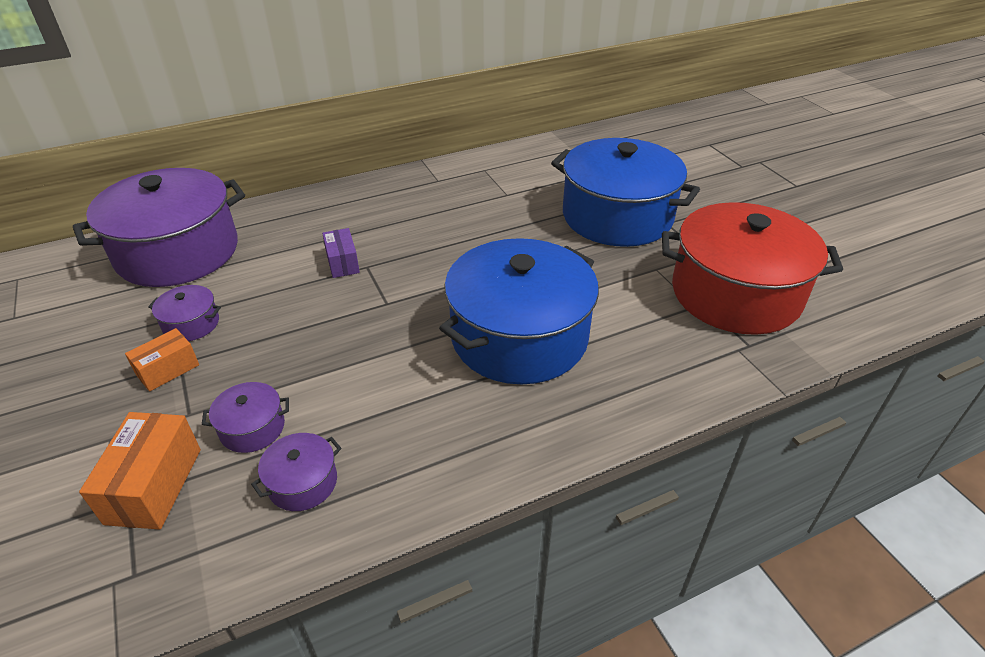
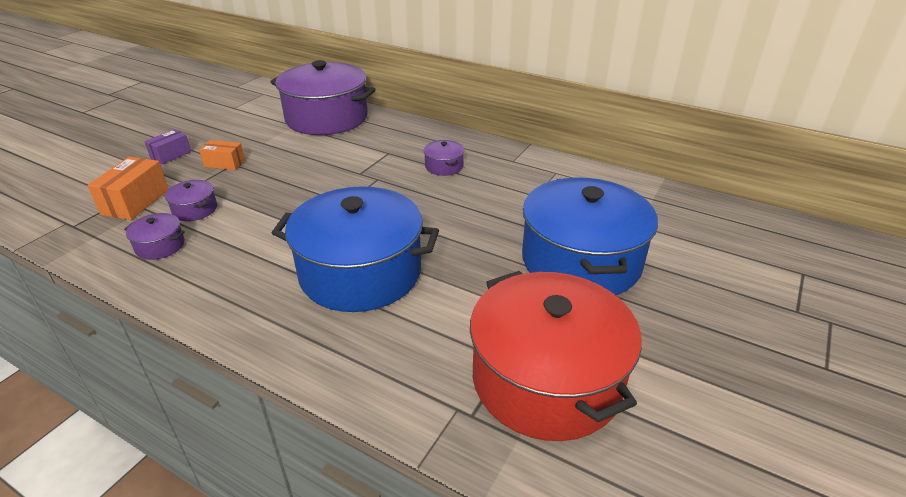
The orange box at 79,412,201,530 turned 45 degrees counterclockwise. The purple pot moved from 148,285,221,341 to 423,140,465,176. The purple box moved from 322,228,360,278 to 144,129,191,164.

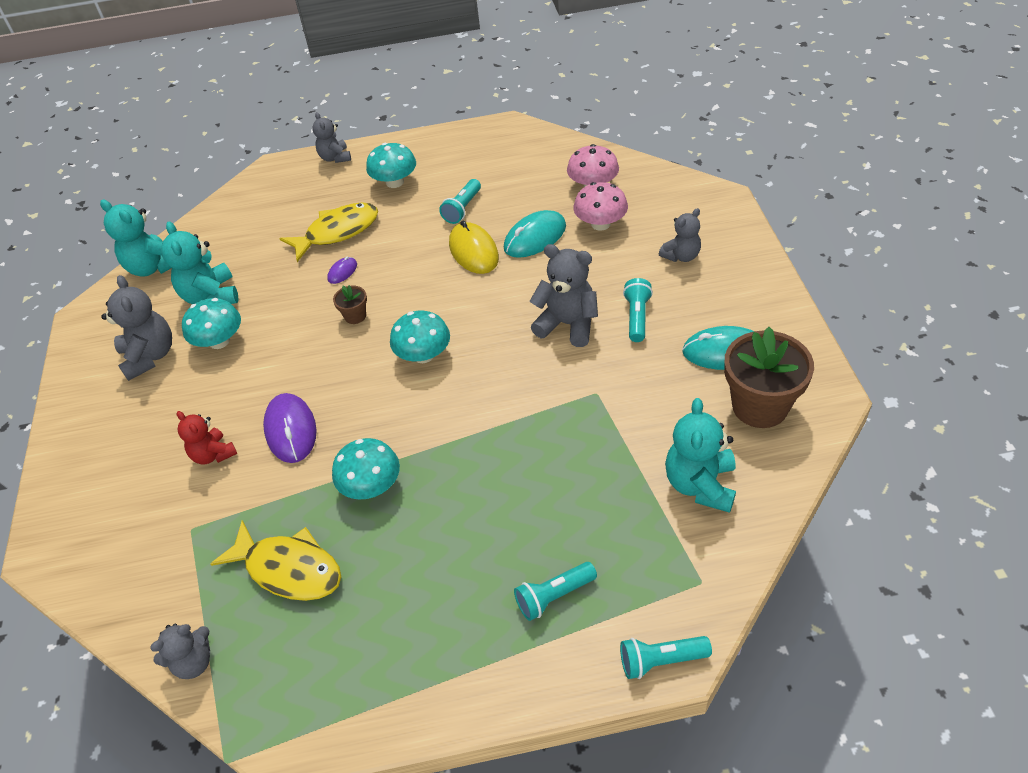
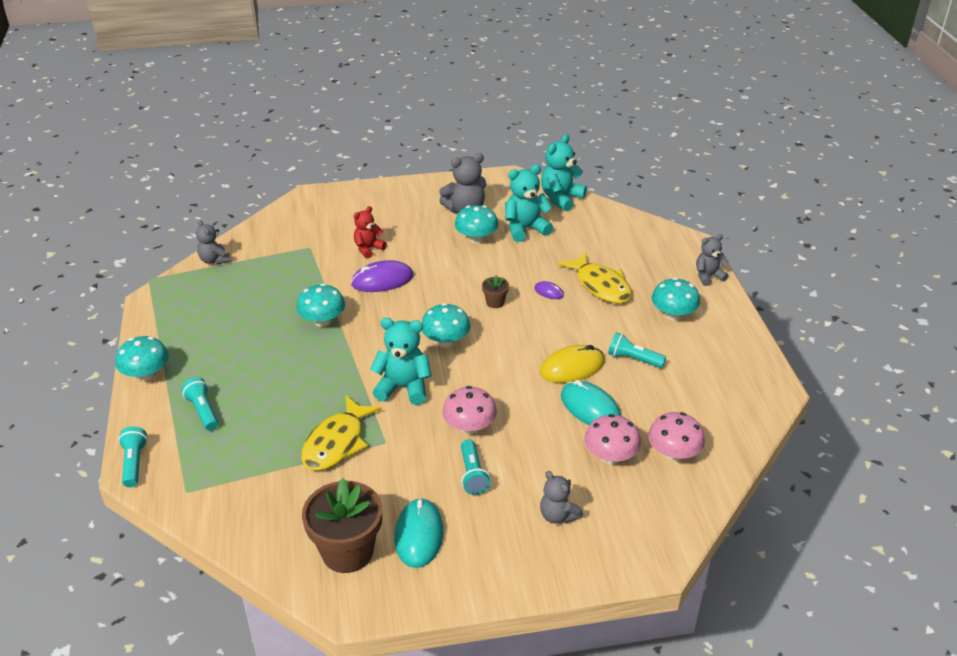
The yellow fish moved from 210,520,341,601 to 301,395,382,471. The grey teddy bear at 530,244,598,347 was replaced by the pink mushroom at 442,386,497,434. The turquoise flashlight at 623,278,653,342 turned 75 degrees clockwise. The turquoise teddy bear moved from 665,398,736,513 to 370,318,432,405. The turquoise mushroom at 116,336,169,381 appeared.

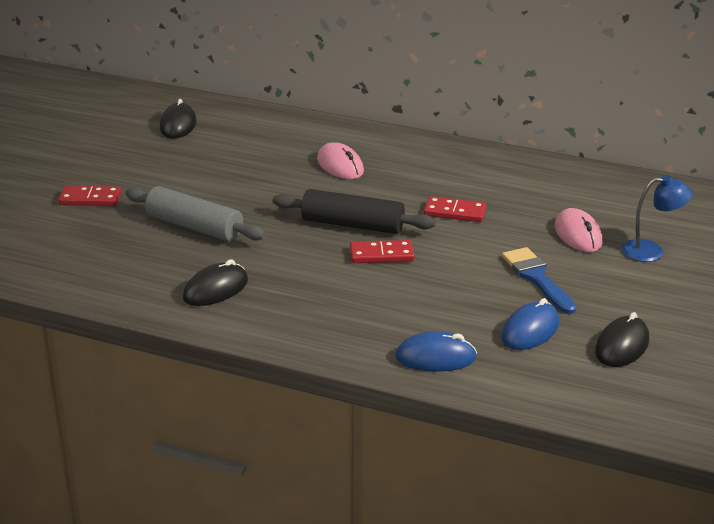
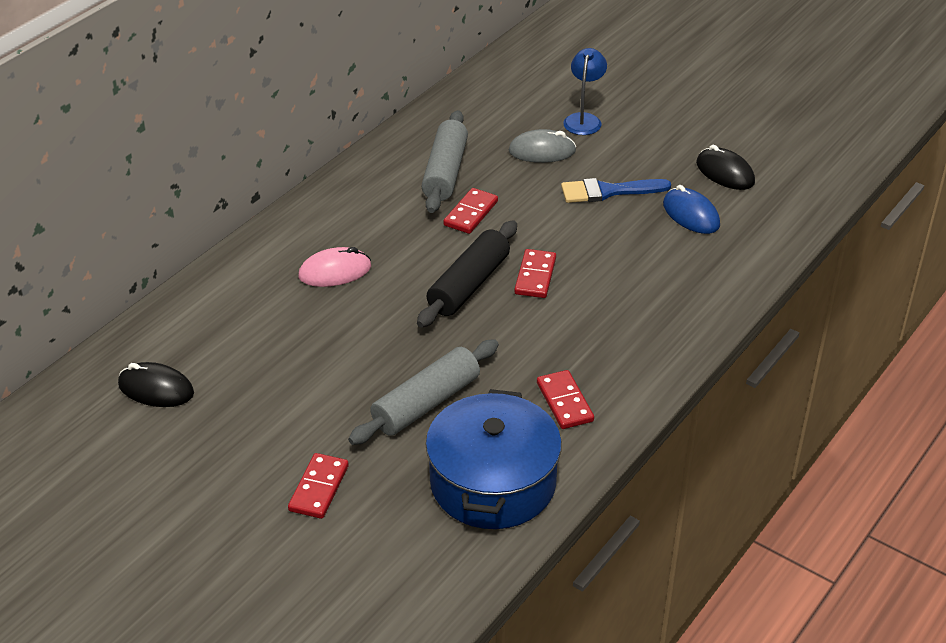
The black mouse at 183,259,248,306 was replaced by the red domino at 537,370,594,429. The blue mouse at 395,331,477,372 disappeared. The pink mouse at 555,208,603,252 became the grey mouse at 508,129,576,163. The grey rolling pin at 422,110,468,213 appeared. The blue pot at 426,389,562,529 appeared.

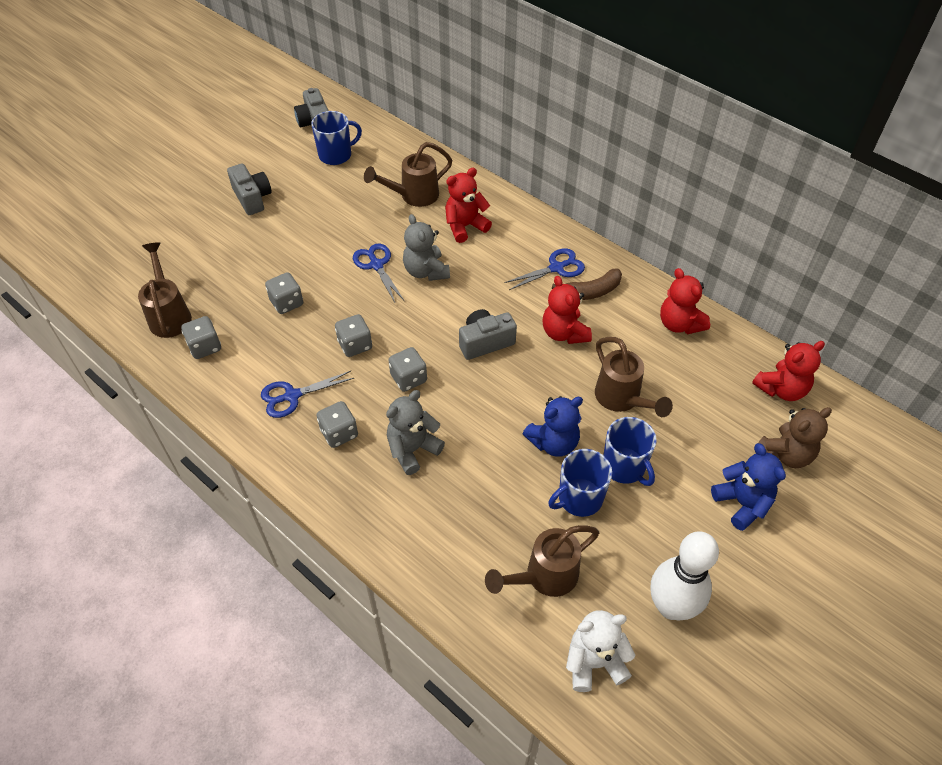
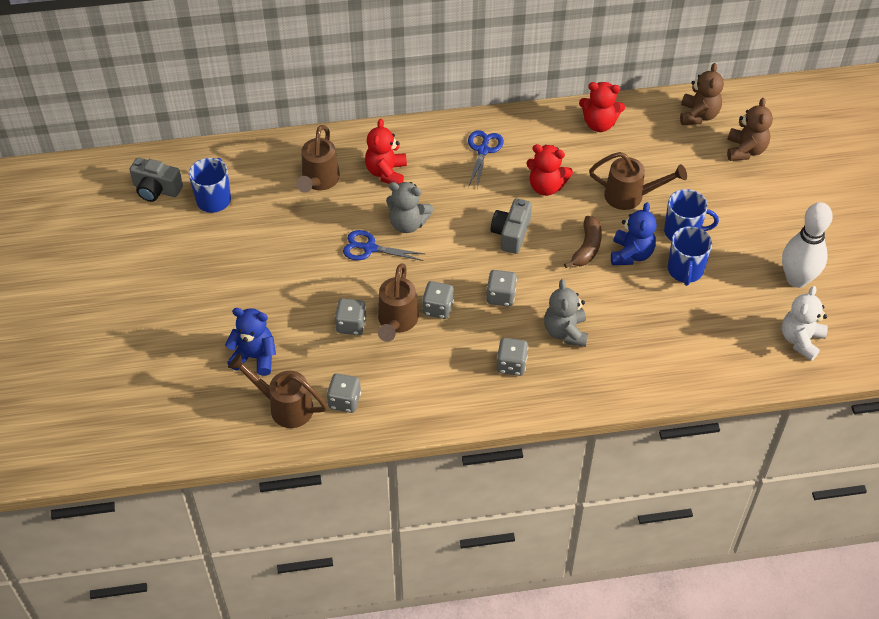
The grey camera at 227,163,272,215 disappeared. The blue scissors at 261,371,354,418 disappeared. The brown watering can moved from 485,525,599,597 to 378,263,419,342. The brown banana moved from 552,268,622,300 to 564,216,602,268. The blue teddy bear moved from 711,443,786,531 to 225,308,276,376. The red teddy bear at 752,341,825,401 became the brown teddy bear at 680,63,724,125.

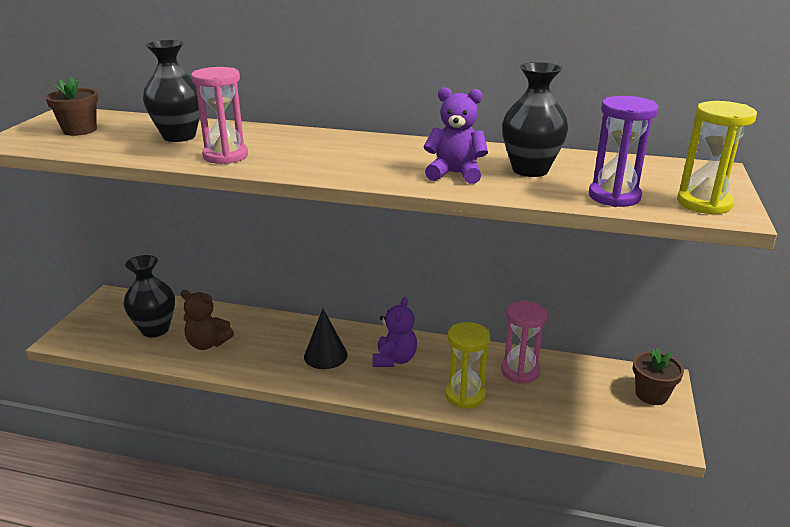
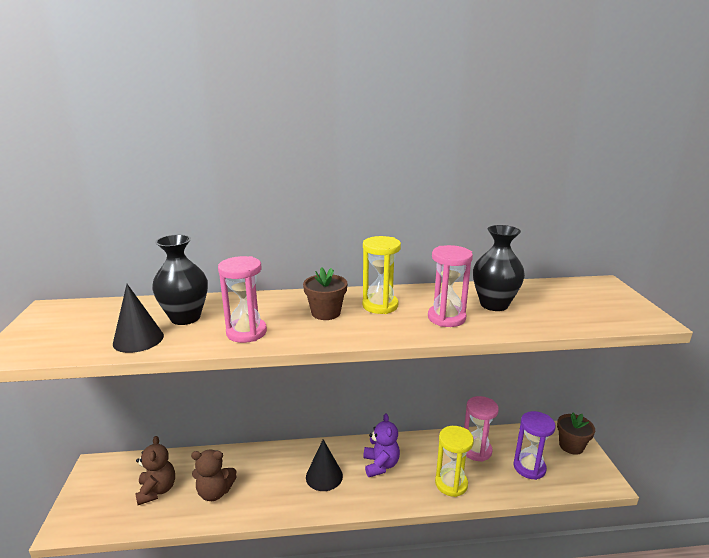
The brown flower pot moved from 45,77,98,136 to 303,267,348,320. The black vase at 124,255,175,337 was replaced by the brown teddy bear at 135,436,175,505. The purple teddy bear at 424,87,488,184 was replaced by the pink hourglass at 428,245,473,327. The purple hourglass moved from 589,96,659,207 to 514,411,556,480. The yellow hourglass moved from 677,101,757,215 to 362,236,401,314. The black cone at 113,284,164,353 appeared.

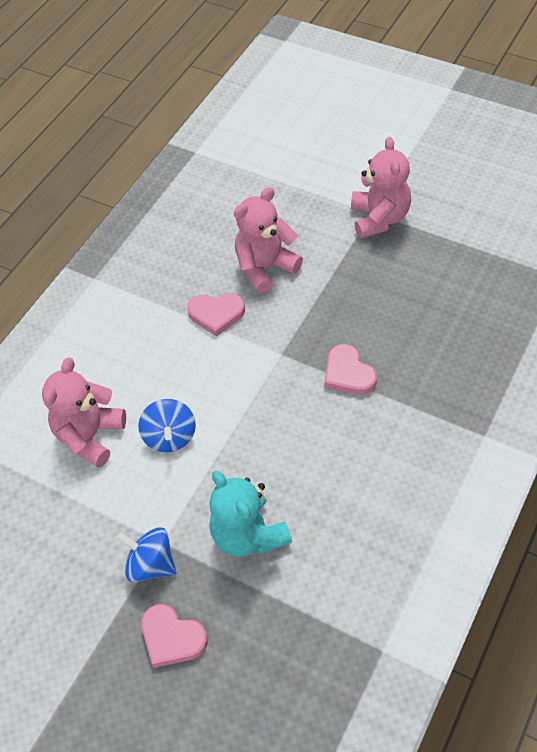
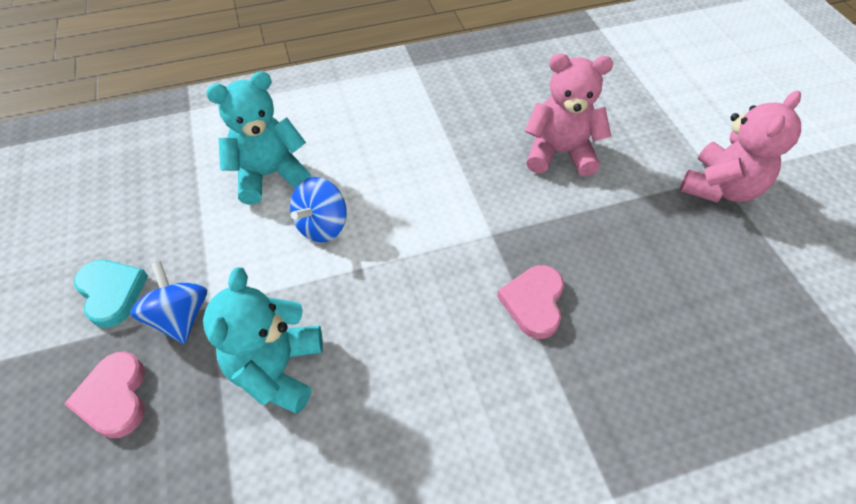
The pink teddy bear at 42,357,126,468 became the turquoise teddy bear at 206,71,311,205. The pink heart at 187,293,245,337 disappeared. The turquoise heart at 74,260,148,328 appeared.

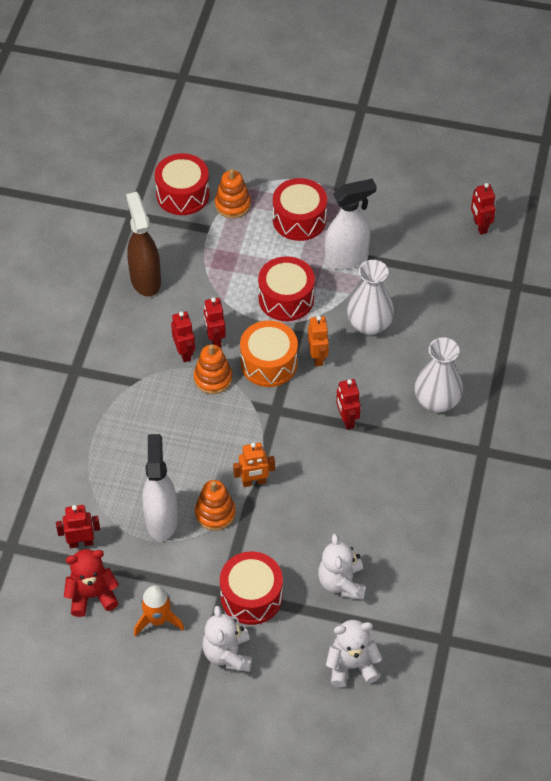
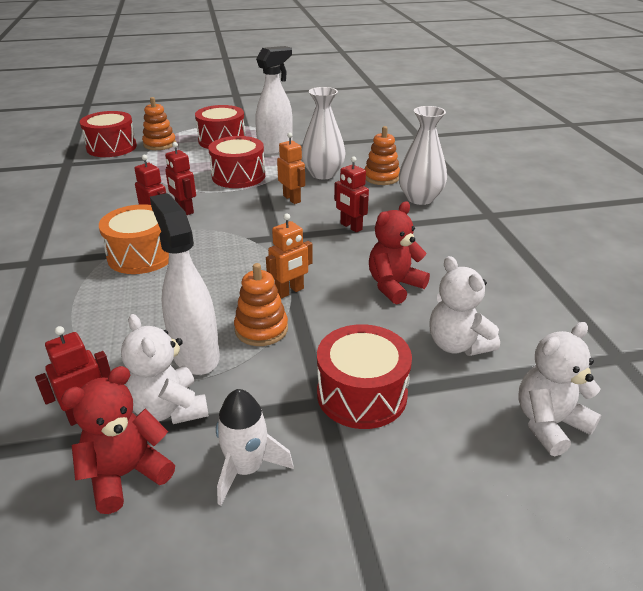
The brown spray bottle at 126,192,161,297 disappeared. The orange rocket at 134,585,184,636 became the white rocket at 216,389,294,506. The orange stacking toy moved from 194,344,232,394 to 364,126,400,185. The white teddy bear moved from 202,606,252,672 to 121,314,209,424. The orange drum moved from 240,320,298,387 to 99,204,169,274. The red robot at 471,183,496,235 disappeared. The red teddy bear at 369,201,430,304 appeared.

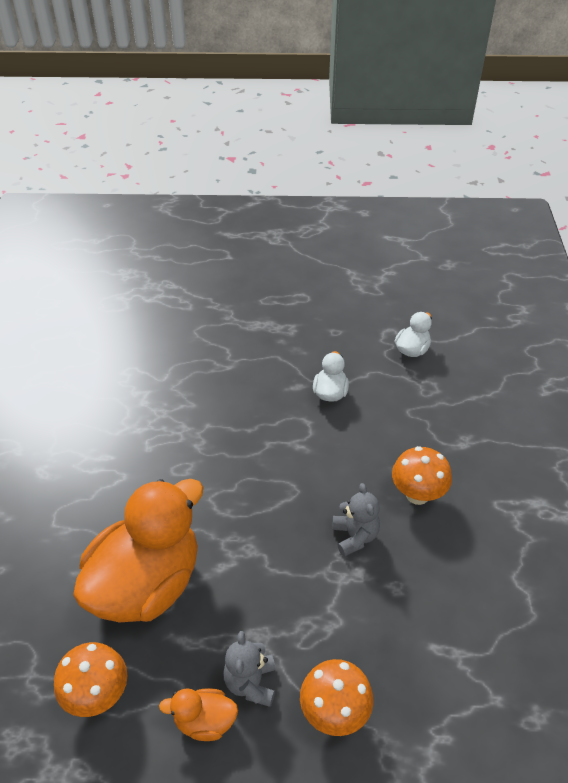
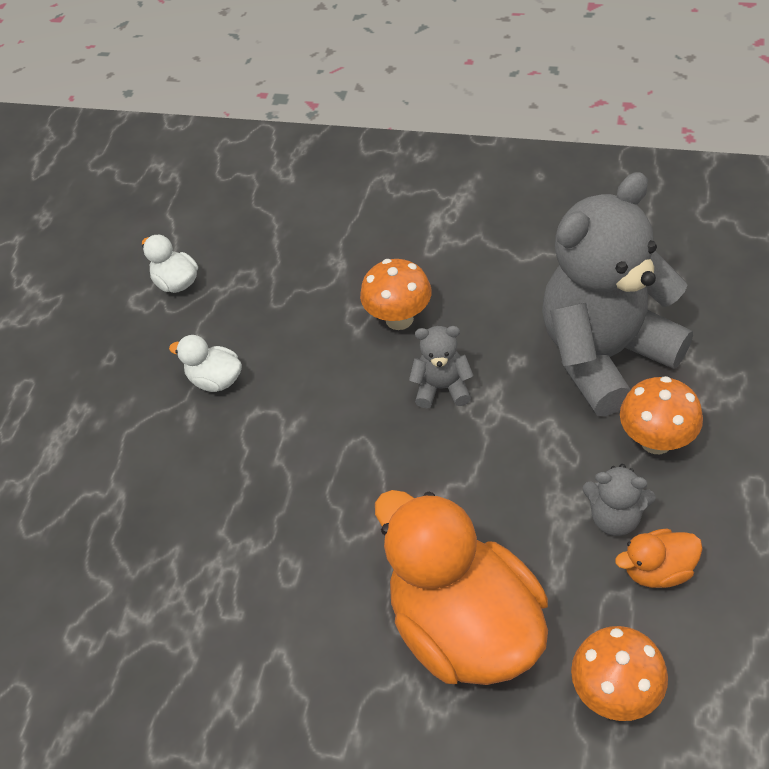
The orange duck at 159,688,238,741 turned 60 degrees clockwise. The grey teddy bear at 542,172,693,416 appeared.

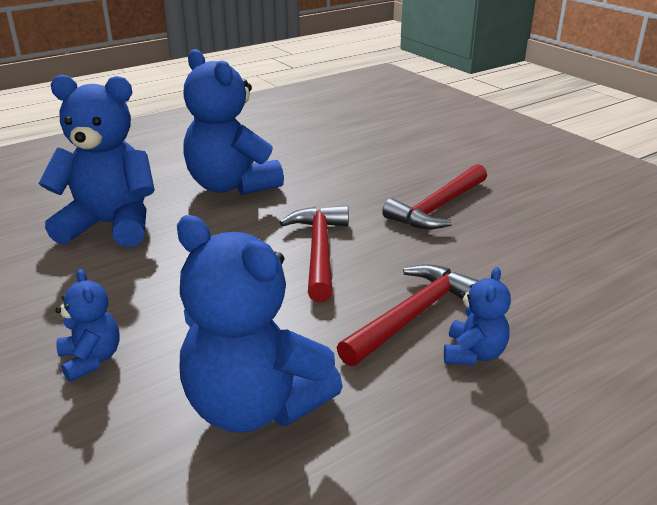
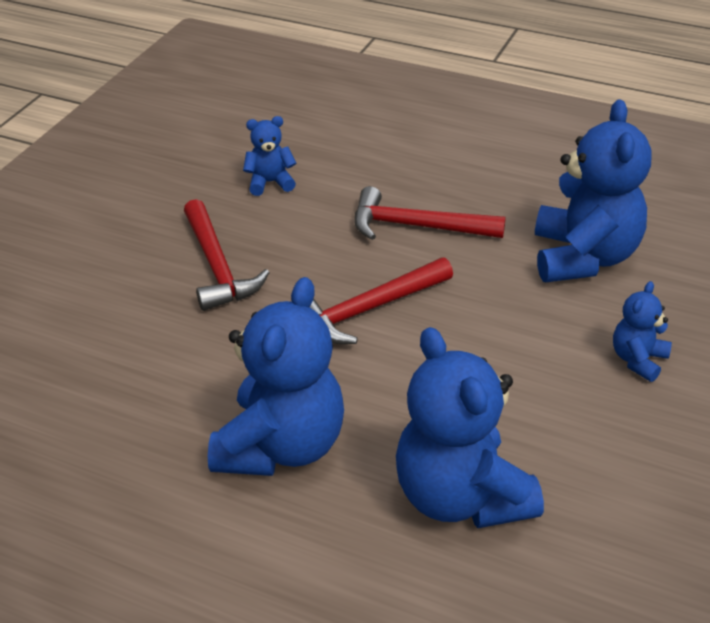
The red hammer at 382,164,487,229 turned 60 degrees clockwise. The blue teddy bear moved from 444,267,511,365 to 243,116,296,196.

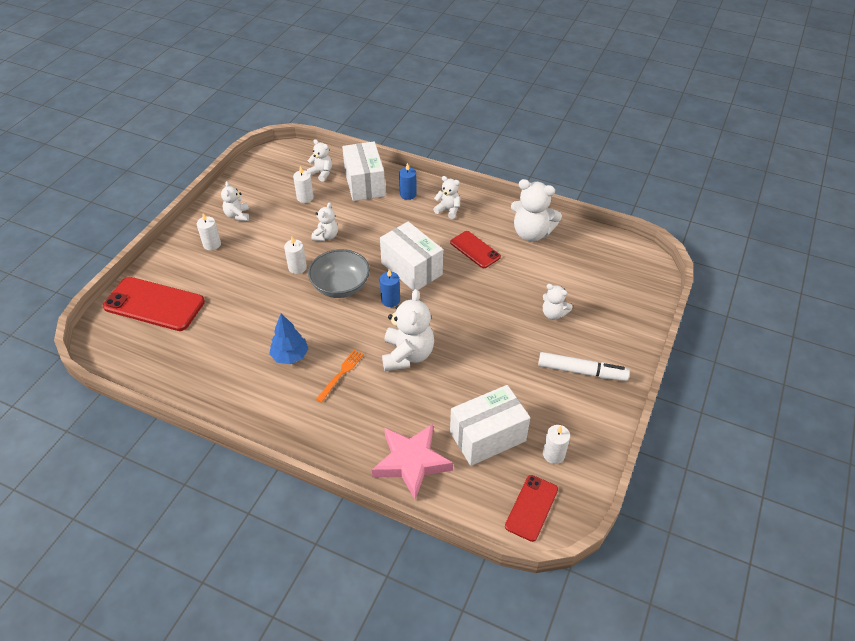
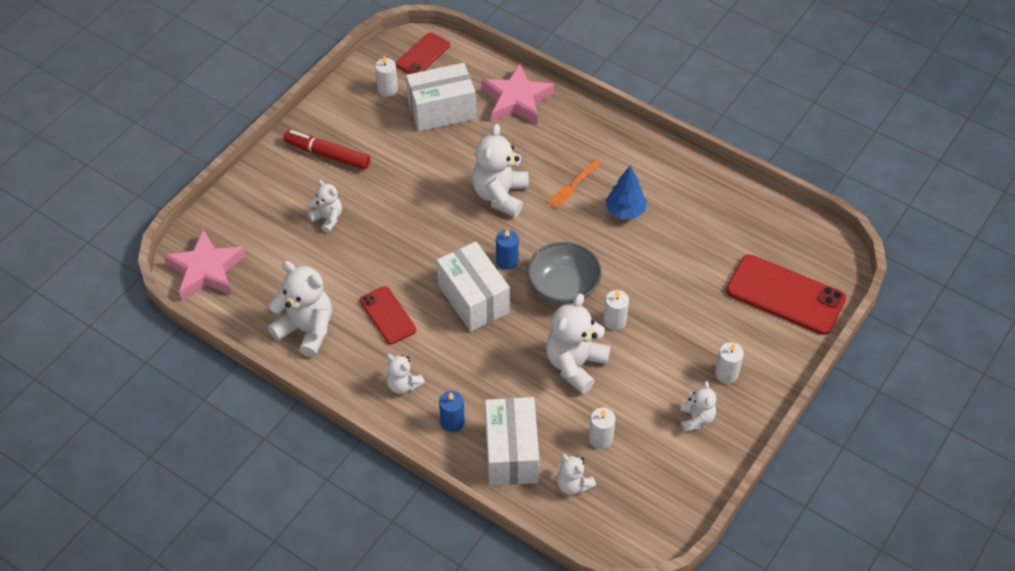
The white teddy bear at 312,202,338,241 changed to 1.78 times the size. The white marker at 538,352,630,381 became the red marker at 283,130,370,170. The pink star at 164,229,246,300 appeared.

